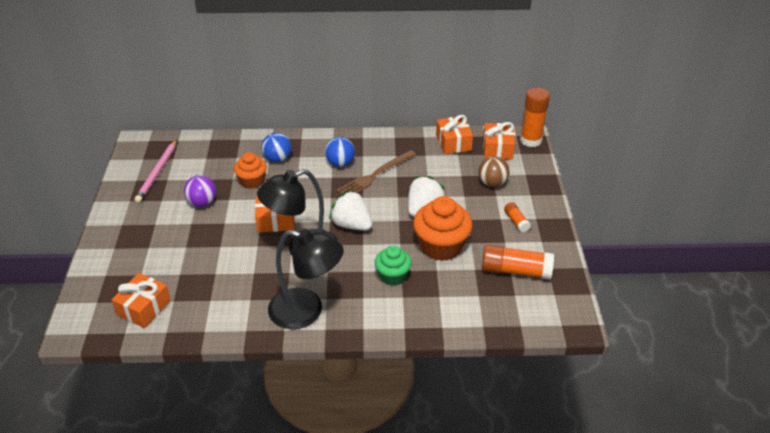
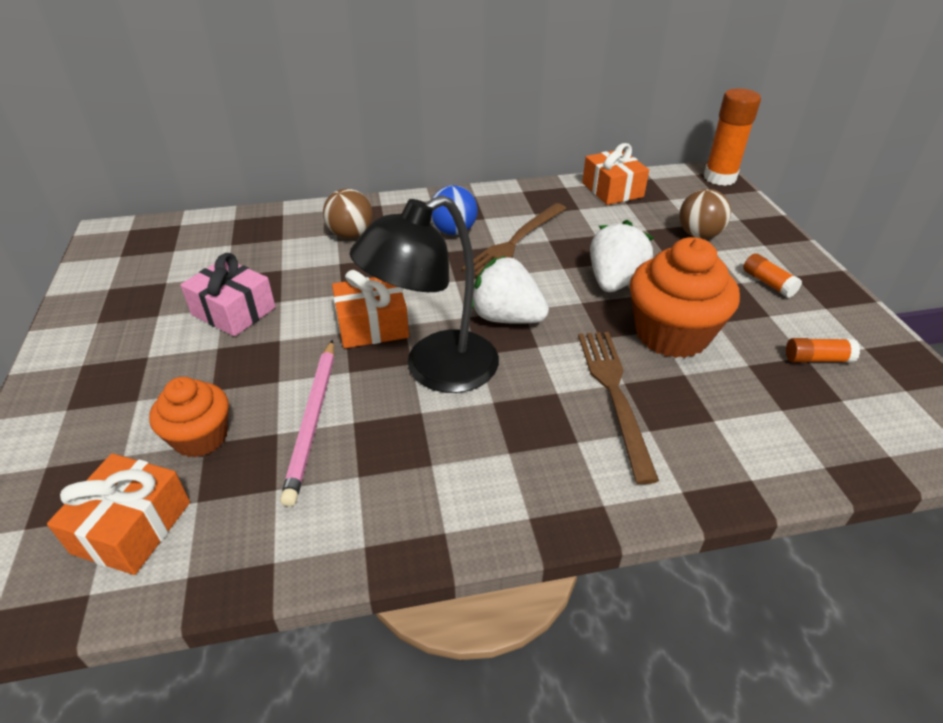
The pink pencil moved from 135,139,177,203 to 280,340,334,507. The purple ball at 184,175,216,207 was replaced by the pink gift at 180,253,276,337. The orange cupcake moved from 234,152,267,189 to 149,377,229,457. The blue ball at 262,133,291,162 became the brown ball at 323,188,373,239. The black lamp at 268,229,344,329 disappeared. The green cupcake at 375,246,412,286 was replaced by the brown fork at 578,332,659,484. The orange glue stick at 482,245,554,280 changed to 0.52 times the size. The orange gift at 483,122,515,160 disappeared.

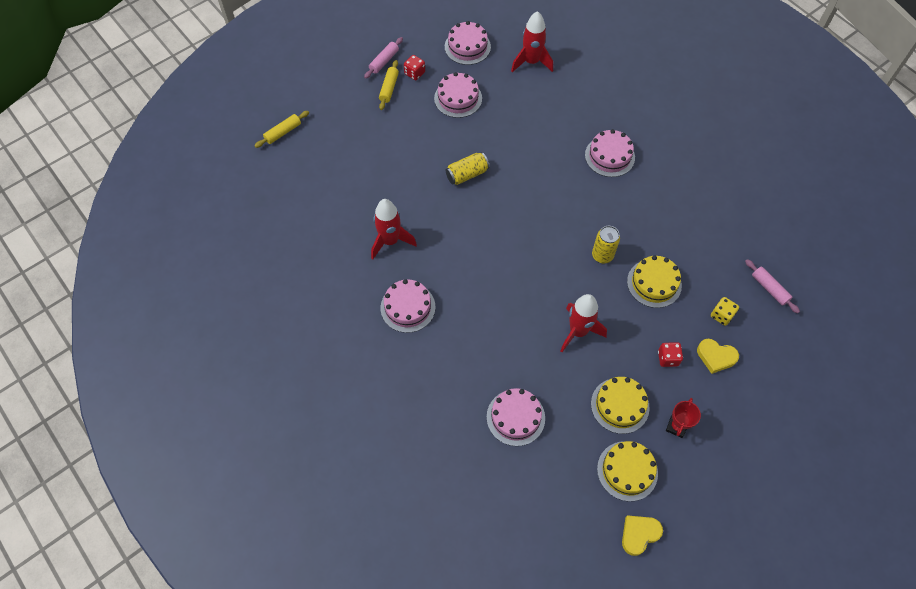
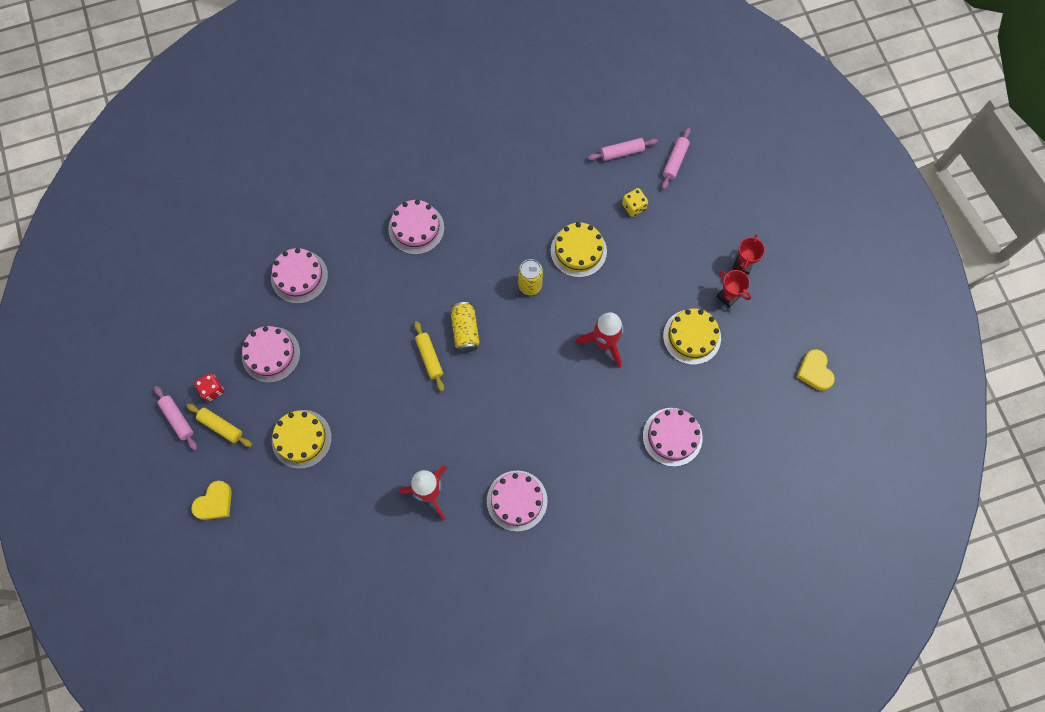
The yellow rolling pin moved from 255,111,309,148 to 414,321,444,392. The pink cake moved from 445,21,491,65 to 271,248,328,304. The yellow can moved from 445,152,490,185 to 451,302,480,352. The red rocket at 511,11,553,72 disappeared. The yellow cake moved from 597,441,658,501 to 272,410,332,469. The red dice at 658,342,683,367 disappeared. The yellow heart moved from 697,339,739,374 to 191,481,232,520. The pink rolling pin at 662,128,691,190 appeared. The red trophy at 733,234,765,275 appeared.

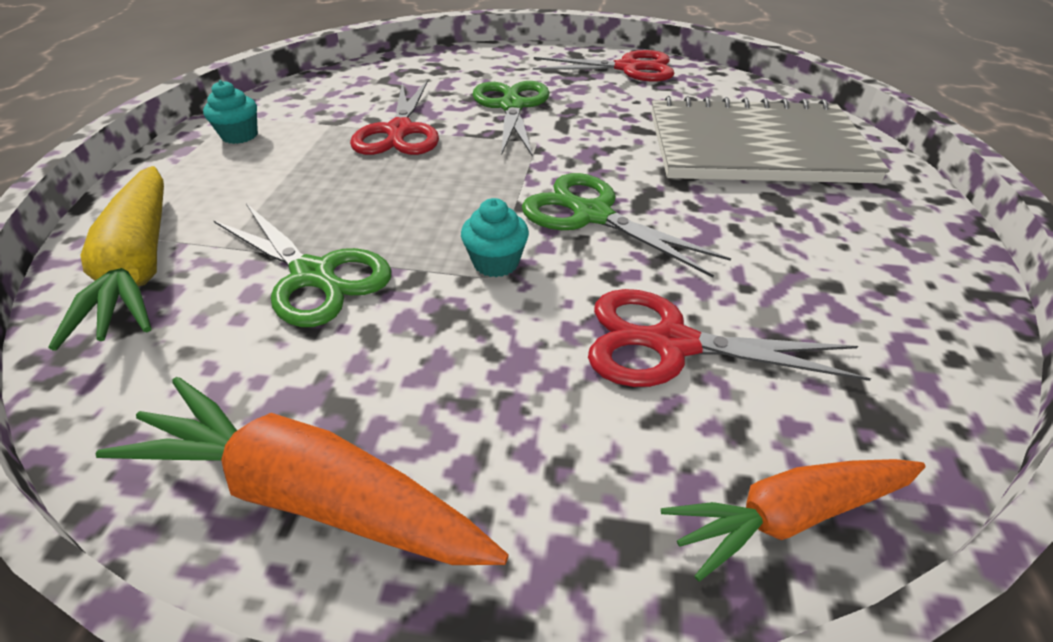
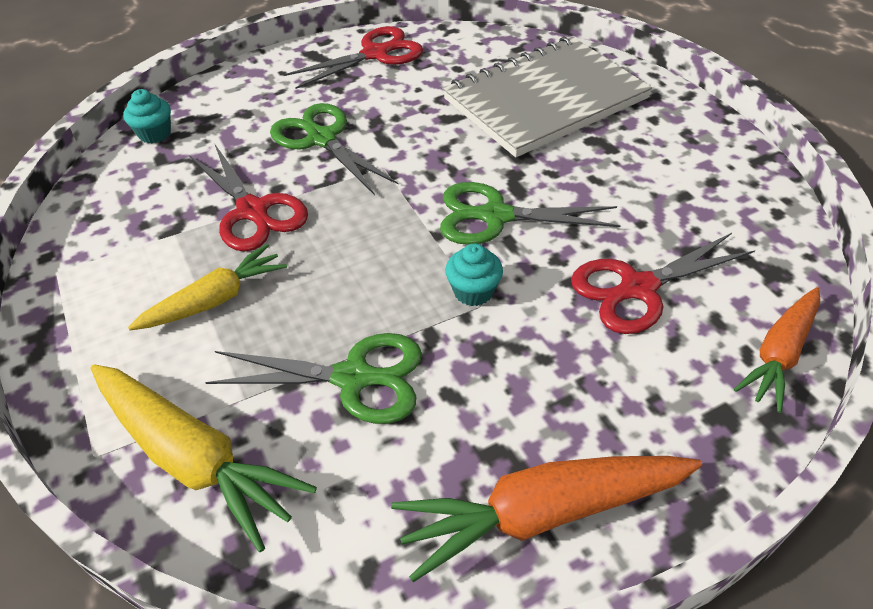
The turquoise cupcake moved from 203,80,258,144 to 123,89,171,143. The yellow carrot at 128,244,287,330 appeared.

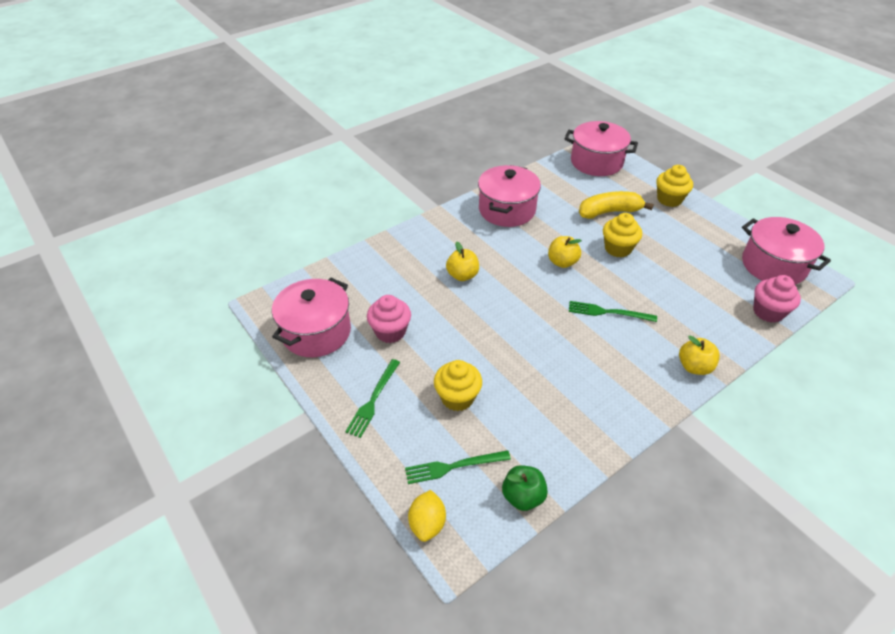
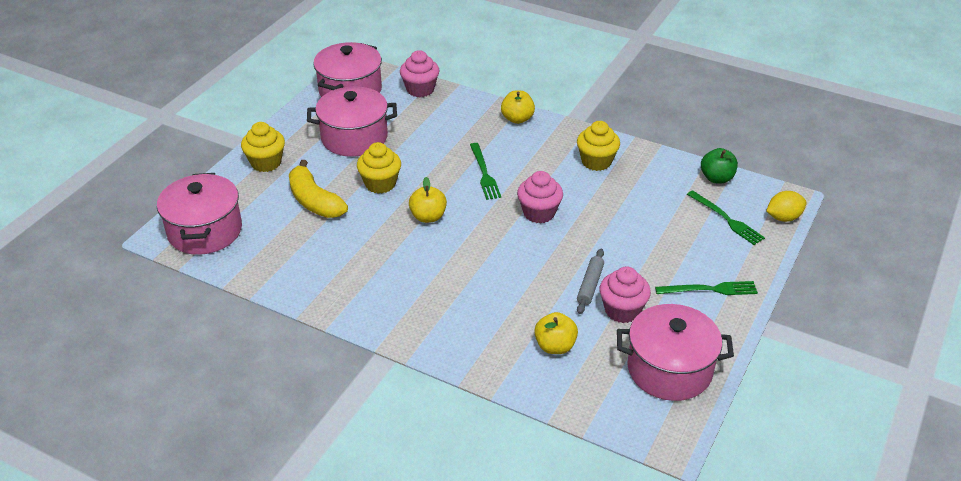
The yellow cupcake moved from 434,360,482,411 to 577,121,620,171. The yellow apple moved from 446,242,479,281 to 534,312,578,354. The pink pot moved from 478,165,541,227 to 307,86,397,157. The pink cupcake at 517,171,563,224 appeared. The grey rolling pin at 577,249,604,314 appeared.

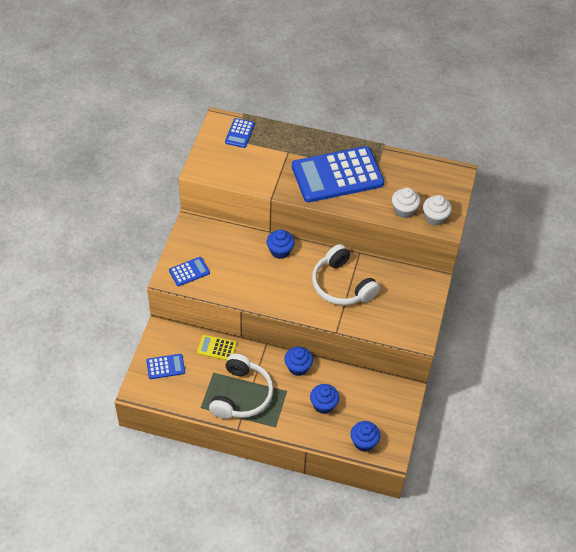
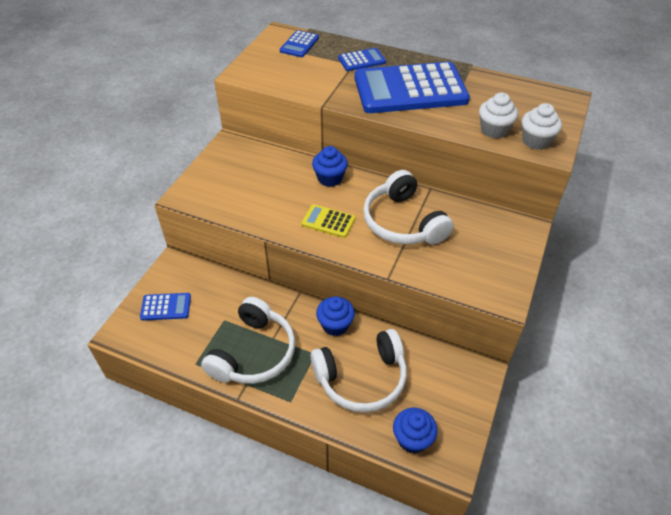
The blue calculator moved from 169,257,210,286 to 338,48,386,71. The yellow calculator moved from 197,335,237,361 to 301,204,355,238. The blue cupcake at 310,384,339,414 was replaced by the white headphones at 311,329,407,412.

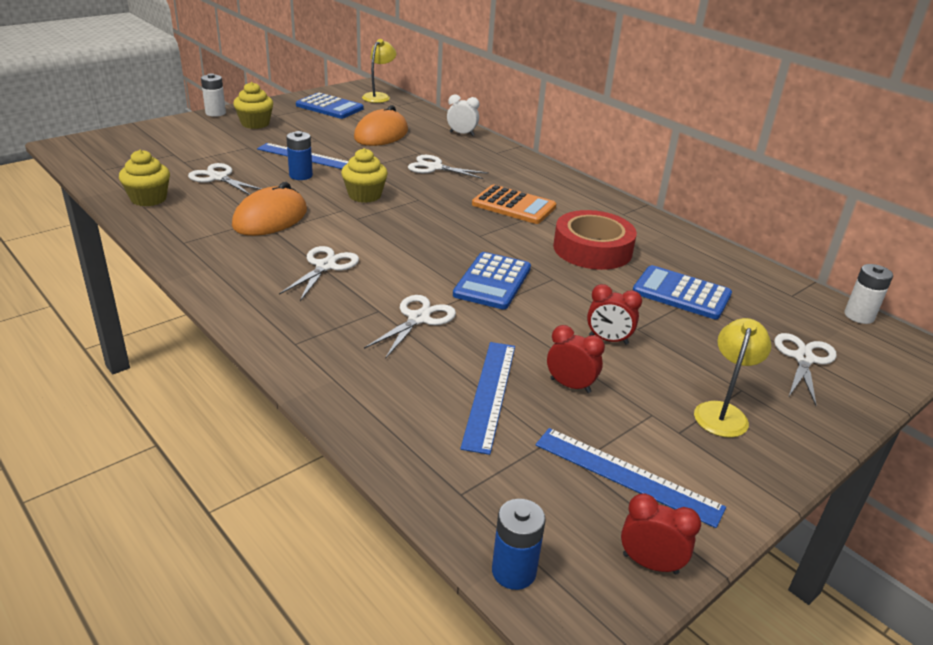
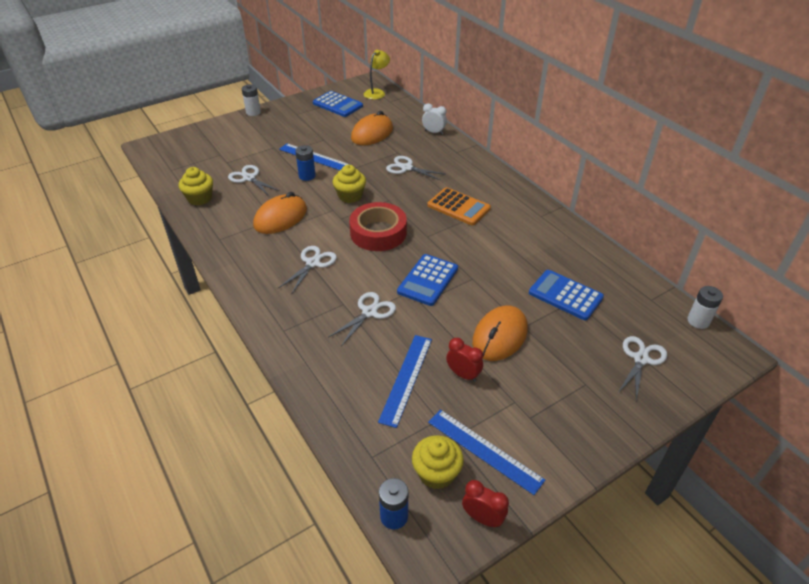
The yellow cupcake moved from 233,82,273,129 to 412,435,464,490. The red tape moved from 553,210,637,270 to 349,202,407,251. The red clock at 587,284,642,345 was replaced by the orange mouse at 472,306,528,361. The yellow lamp at 694,318,772,437 disappeared.

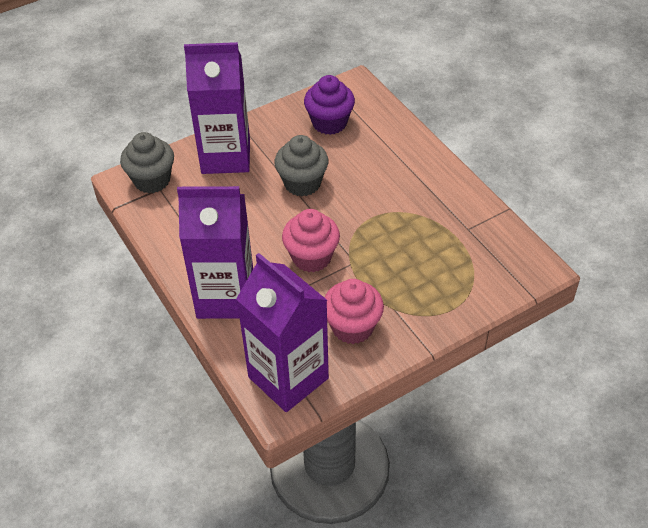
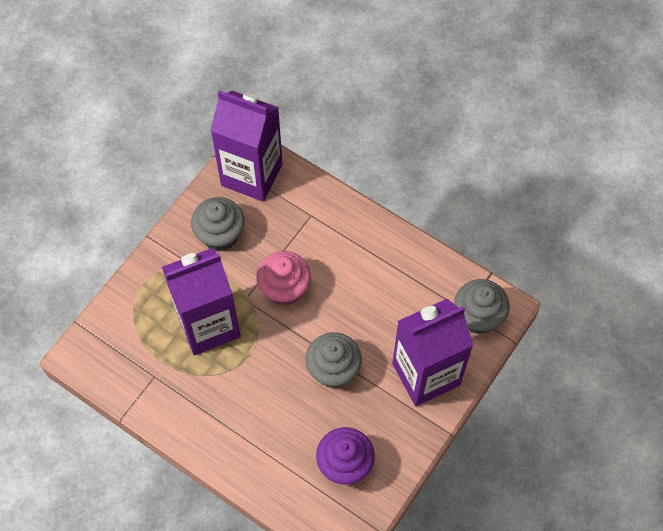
The purple carton moved from 177,186,253,319 to 162,248,241,355. The pink cupcake at 324,279,384,344 became the grey cupcake at 191,197,245,251.

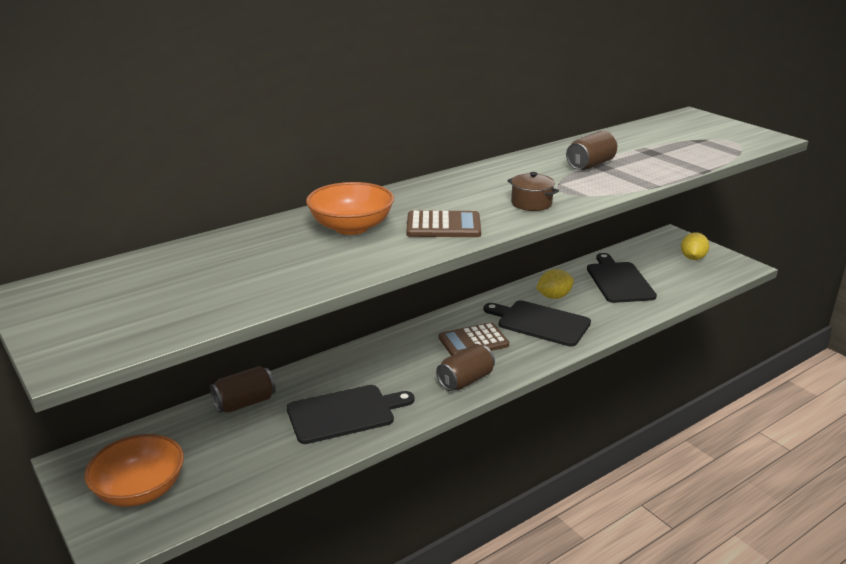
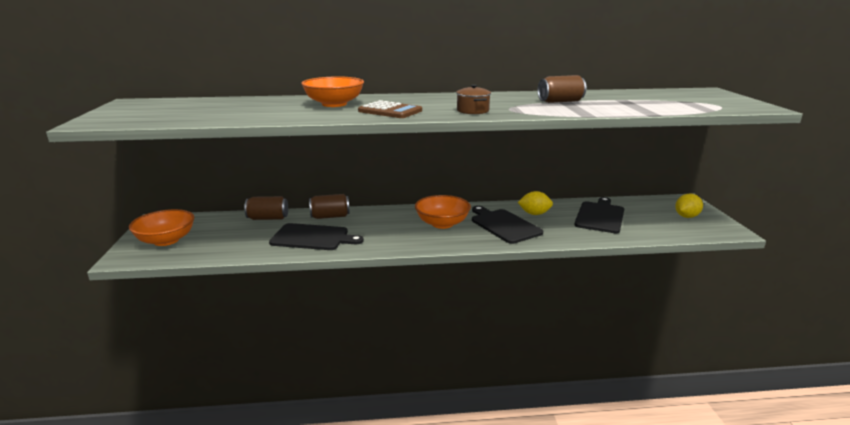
The brown can moved from 436,344,495,391 to 309,194,350,219. The brown calculator at 439,322,509,356 was replaced by the orange bowl at 415,195,471,229.

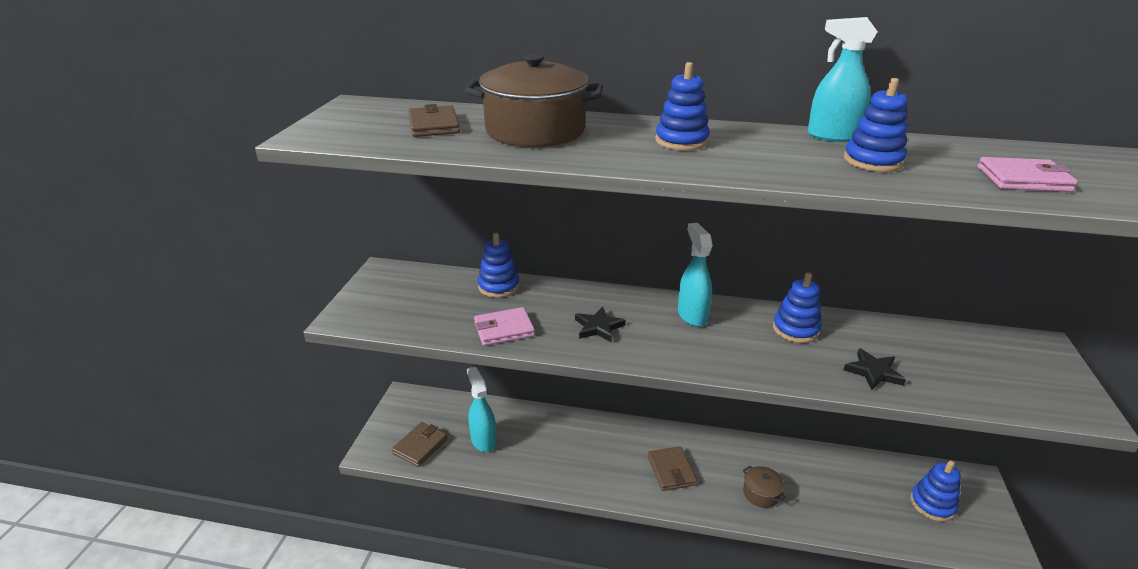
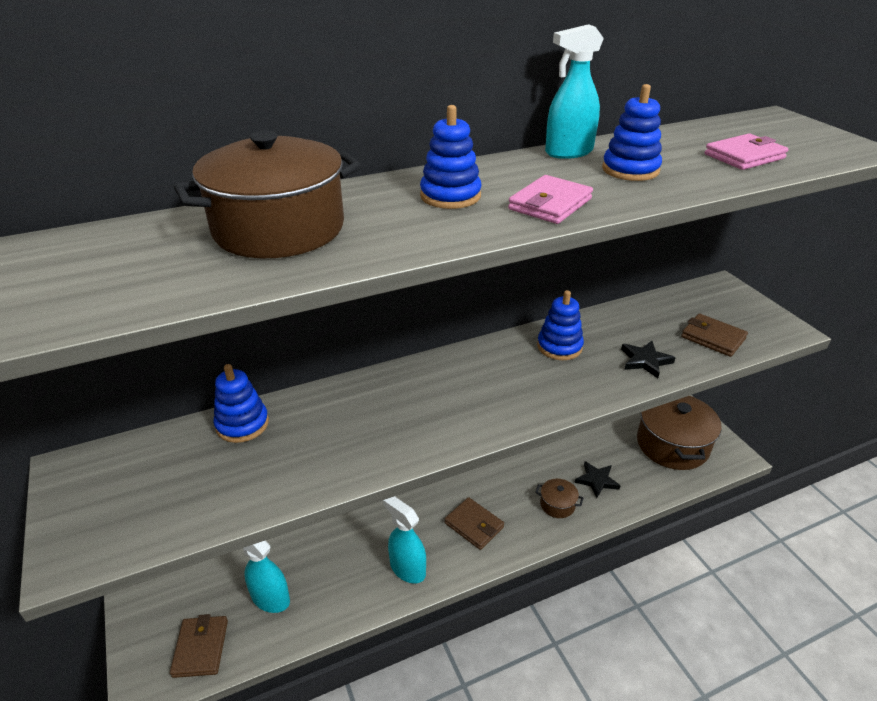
The brown wallet moved from 408,104,460,137 to 681,314,748,357. The pink wallet moved from 474,307,535,346 to 508,175,593,224. The black star moved from 575,307,626,343 to 575,461,620,498. The turquoise spray bottle moved from 678,223,713,327 to 383,496,426,584. The blue stacking toy at 910,460,961,522 was replaced by the brown pot at 637,396,721,470.

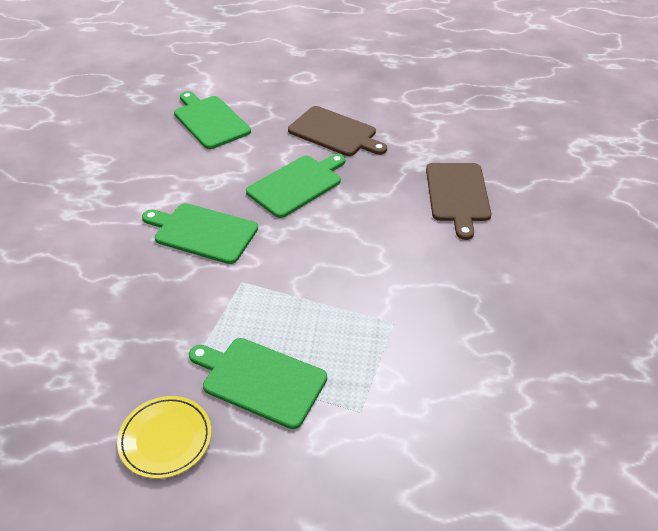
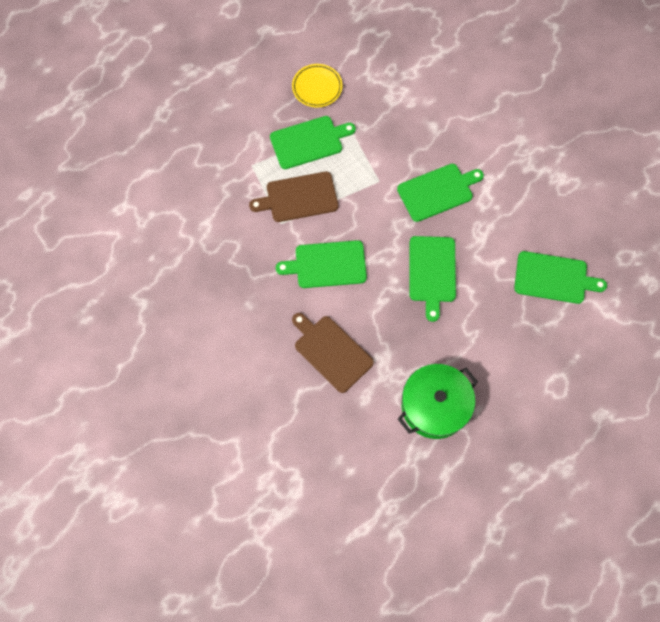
The brown cutting board moved from 288,106,387,156 to 249,172,338,222. The green cutting board at 276,240,367,288 appeared. The green pot at 398,364,478,439 appeared.

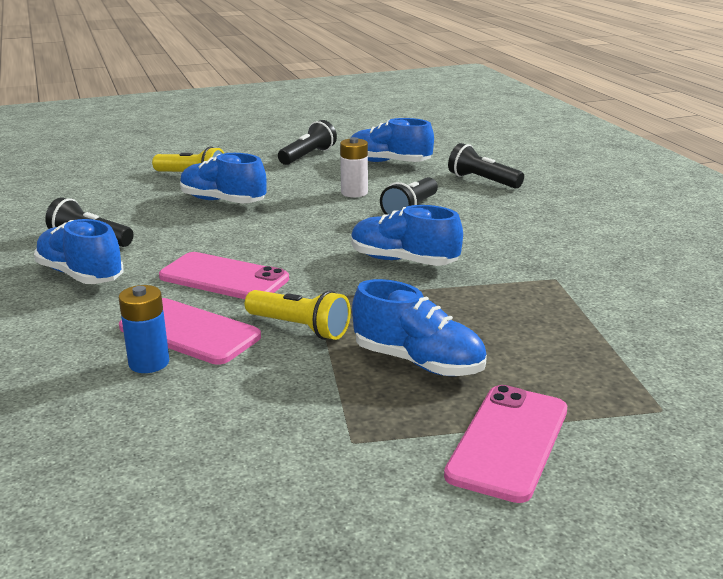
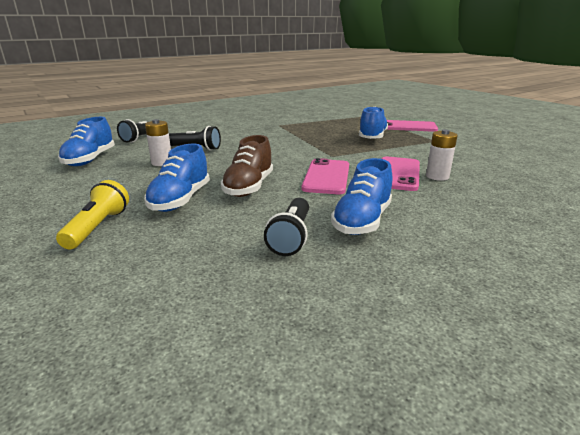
The blue battery at 118,285,169,373 became the white battery at 426,130,458,181. The yellow flashlight at 245,290,351,340 disappeared. The black flashlight at 278,120,337,165 disappeared. The blue shoe at 351,205,463,266 disappeared. The brown shoe at 221,135,273,197 appeared.

